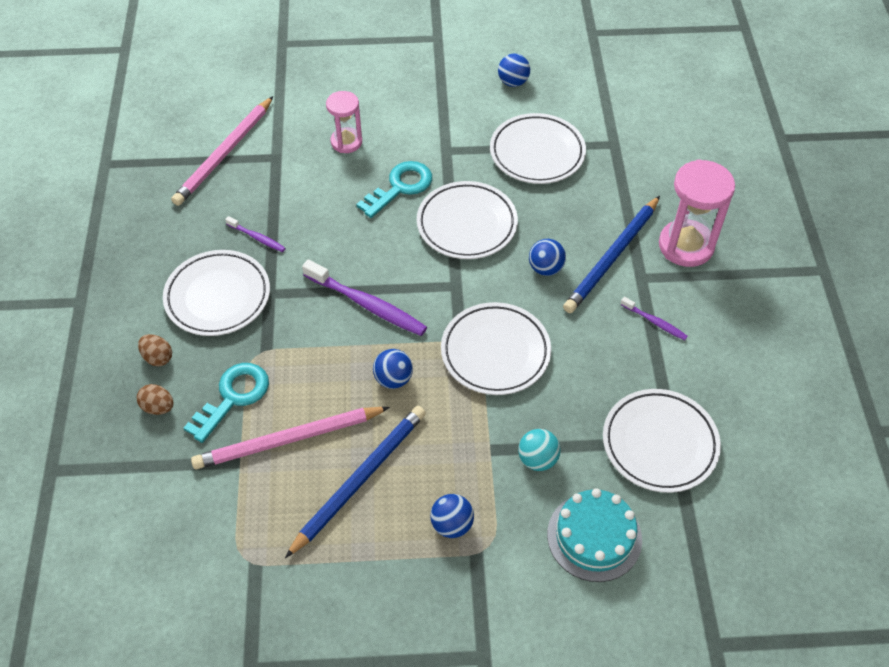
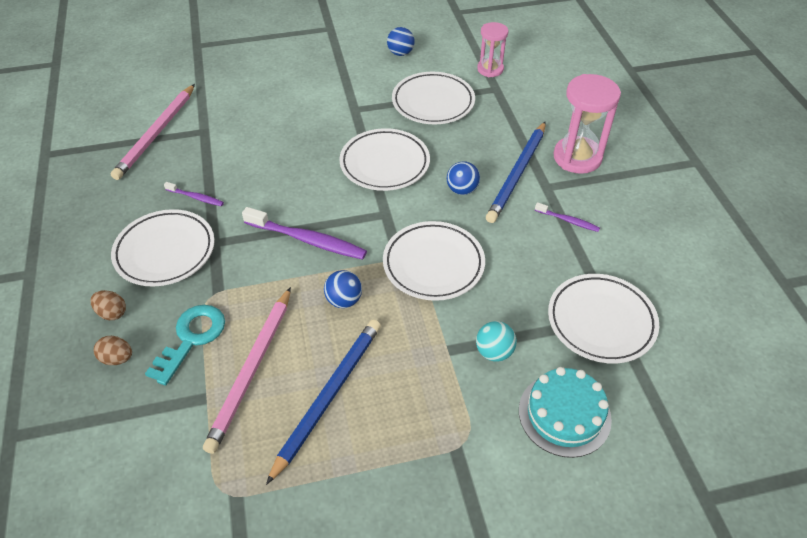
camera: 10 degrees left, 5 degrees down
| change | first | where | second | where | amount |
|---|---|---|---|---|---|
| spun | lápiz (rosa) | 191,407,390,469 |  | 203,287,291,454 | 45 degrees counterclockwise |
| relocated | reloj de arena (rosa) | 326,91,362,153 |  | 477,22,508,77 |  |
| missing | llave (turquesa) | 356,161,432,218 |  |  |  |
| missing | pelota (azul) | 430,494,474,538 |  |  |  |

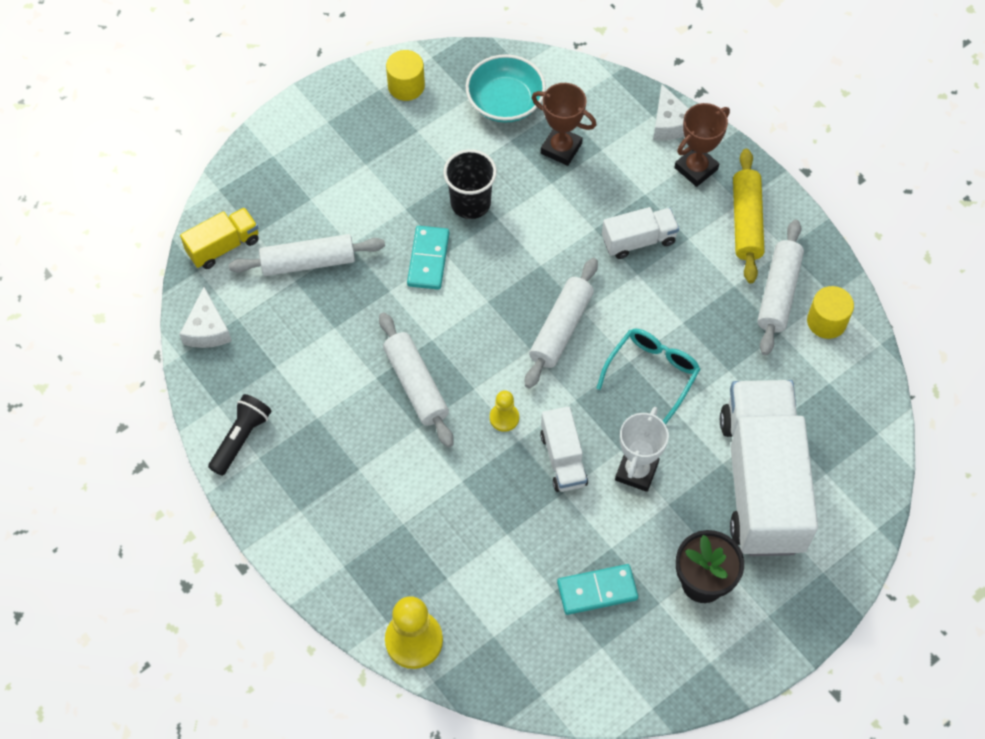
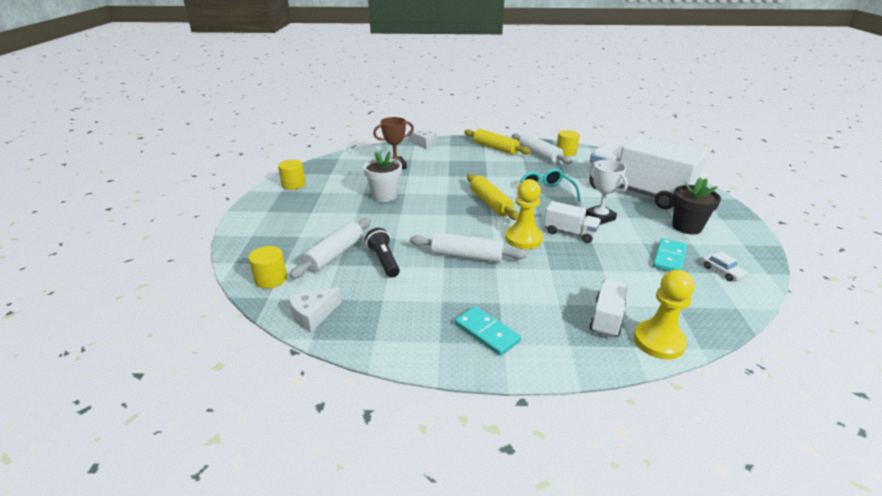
camera: 50 degrees left, 30 degrees down
| change | first | where | second | where | amount |
|---|---|---|---|---|---|
| spun | queso (blanco) | 179,287,232,348 |  | 289,287,341,332 | 105 degrees clockwise |
| exchanged | camión (amarillo) | 180,207,259,269 | cilindro (amarillo) | 248,246,287,289 |  |
| relocated | lámpara de mano (negro) | 208,394,272,476 |  | 365,228,400,277 |  |
| relocated | ficha de dominó (turquesa) | 407,226,449,290 |  | 455,306,521,356 |  |
| exchanged | vaso (negro) | 443,149,497,219 | maceta (blanco) | 363,151,402,202 |  |
| missing | cuenco (turquesa) | 466,54,546,123 |  |  |  |
| size | peón (amarillo) | 490,390,519,432 |  | 505,179,543,249 | x1.82 |
| colour | rodillo (blanco) | 525,258,598,389 | rodillo (amarillo) | 467,174,519,220 |  |
| relocated | camión (blanco) | 602,207,679,259 |  | 590,279,627,338 |  |
| missing | trofeo (marrón) | 674,103,730,187 |  |  |  |
| appeared |  |  | coche (blanco) | 702,251,748,281 |  |

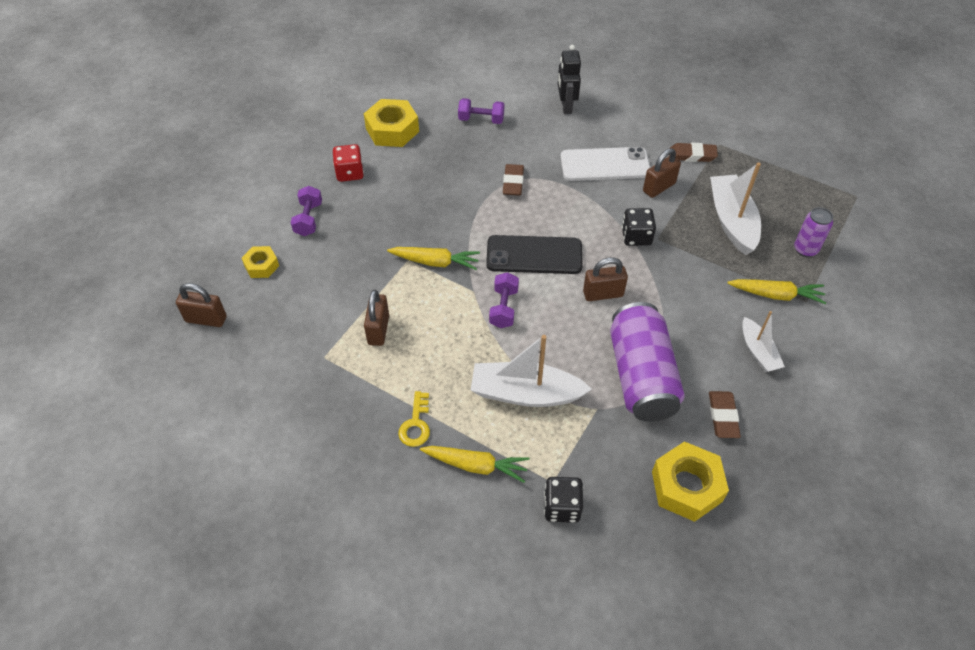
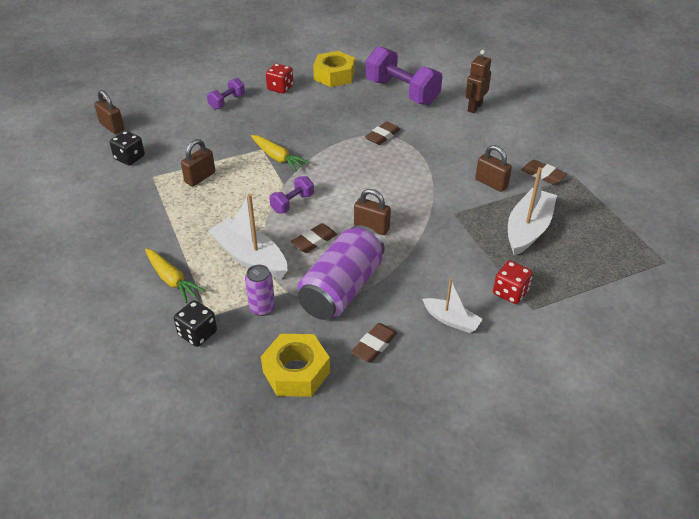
camera: 35 degrees right, 10 degrees down
| change | first | where | second | where | amount |
|---|---|---|---|---|---|
| missing | tuerca (amarillo) | 241,246,279,278 |  |  |  |
| missing | llave (amarillo) | 398,391,430,447 |  |  |  |
| size | mancuerna (morado) | 458,98,504,124 |  | 366,46,442,105 | x2.00 |
| missing | móvil (negro) | 486,235,583,274 |  |  |  |
| colour | robot (negro) | 558,45,581,114 | robot (marrón) | 465,50,491,113 |  |
| missing | móvil (blanco) | 560,147,650,181 |  |  |  |
| relocated | dado (negro) | 622,208,656,246 |  | 109,131,145,165 |  |
| spun | candado (marrón) | 643,148,681,198 |  | 475,145,512,192 | 45 degrees clockwise |
| exchanged | zanahoria (amarillo) | 727,279,826,304 | dado (rojo) | 493,261,533,304 |  |
| spun | barco (blanco) | 742,311,785,372 |  | 422,279,483,333 | 75 degrees counterclockwise |
| relocated | lata (morado) | 794,207,833,257 |  | 245,265,275,316 |  |
| appeared |  |  | goma de borrar (marrón) | 291,223,337,253 |  |

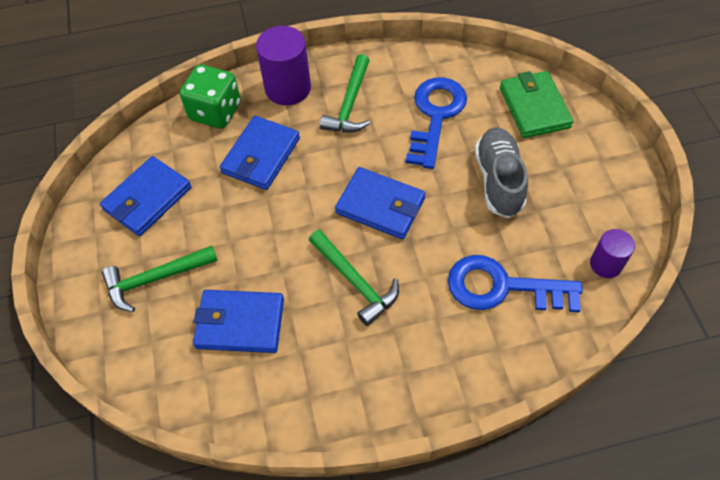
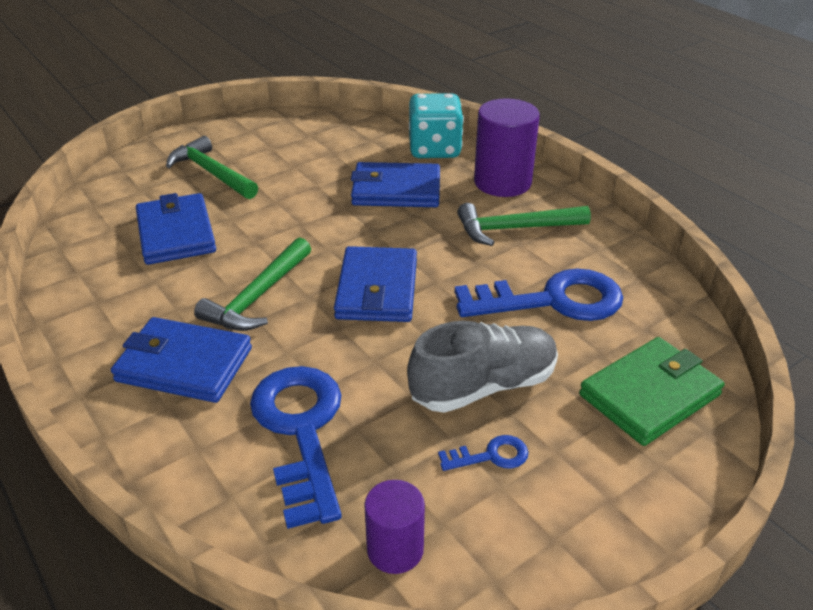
camera: 65 degrees right, 20 degrees down
| change | first | where | second | where | amount |
|---|---|---|---|---|---|
| relocated | cartera (azul) | 100,156,192,236 |  | 111,317,252,403 |  |
| colour | dado (verde) | 180,64,241,129 | dado (turquesa) | 409,93,464,158 |  |
| appeared |  |  | llave (azul) | 438,435,529,471 |  |

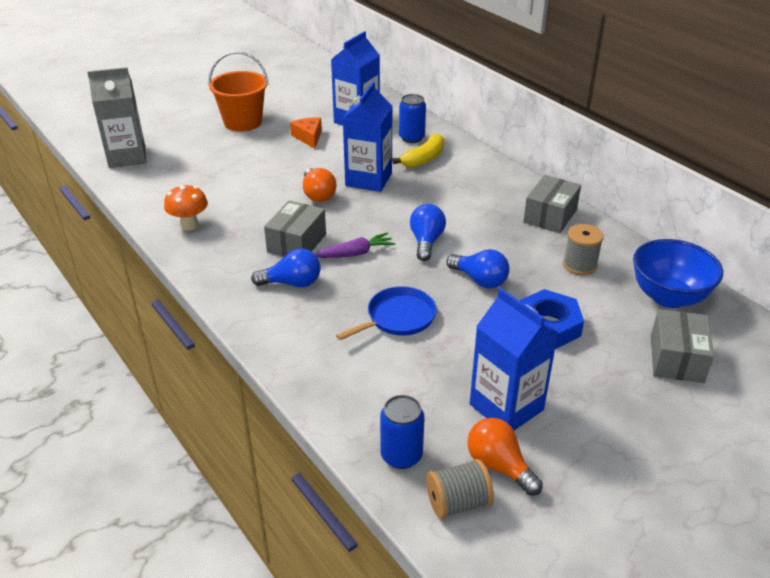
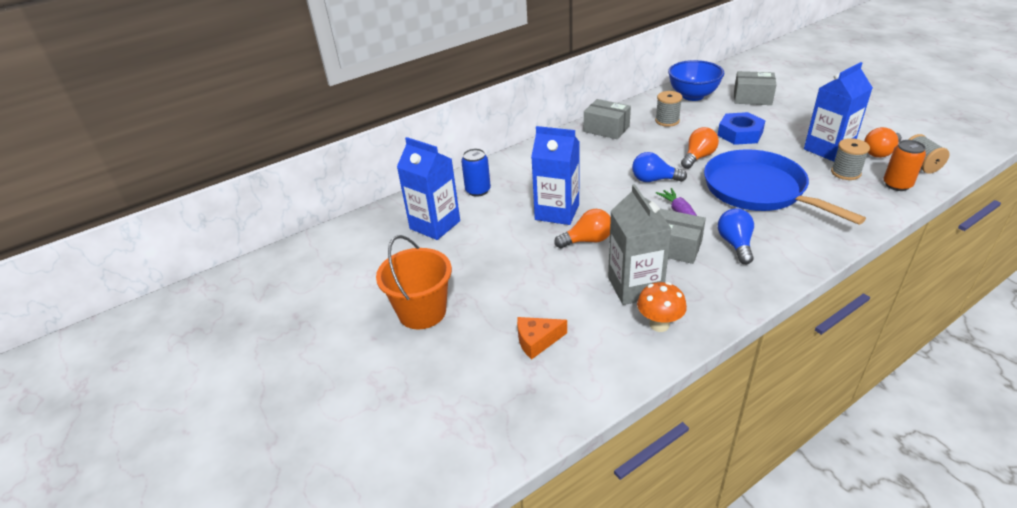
camera: 85 degrees left, 0 degrees up
| change | first | where | second | where | amount |
|---|---|---|---|---|---|
| relocated | cartón de leche (gris) | 87,67,146,168 |  | 608,184,672,305 |  |
| relocated | queso (naranja) | 290,117,322,149 |  | 517,317,567,360 |  |
| size | sartén (azul) | 336,286,437,340 |  | 704,149,866,225 | x1.87 |
| colour | lata (azul) | 380,395,425,469 | lata (naranja) | 884,140,926,191 |  |
| missing | plátano (amarillo) | 392,133,445,168 |  |  |  |
| colour | bombilla (azul) | 446,249,510,288 | bombilla (naranja) | 681,127,719,169 |  |
| appeared |  |  | carrete (gris) | 831,138,870,180 |  |

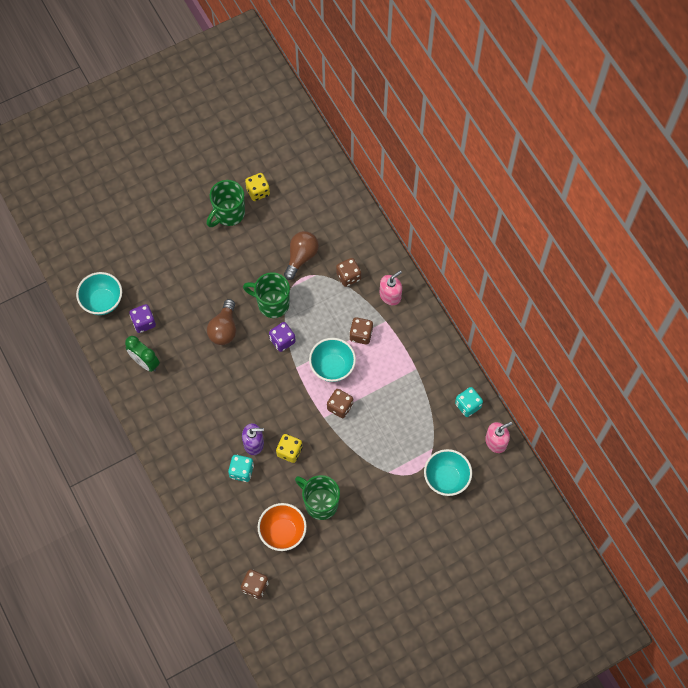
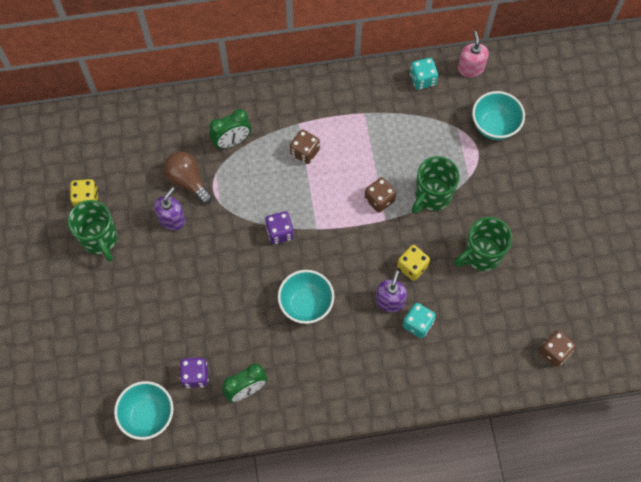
camera: 70 degrees left, 0 degrees up
| change | first | where | second | where | amount |
|---|---|---|---|---|---|
| missing | bombilla (marrón) | 207,299,236,345 |  |  |  |
| relocated | taza (verde) | 243,272,290,318 |  | 412,156,460,214 |  |
| missing | cuenco (naranja) | 258,503,307,551 |  |  |  |
| relocated | cuenco (turquesa) | 309,338,356,382 |  | 278,270,334,324 |  |
| exchanged | dado (marrón) | 336,258,361,287 | despertador (verde) | 209,109,251,149 |  |
| missing | dispensador de jabón (rosa) | 380,270,402,305 |  |  |  |
| appeared |  |  | dispensador de jabón (morado) | 154,187,185,230 |  |

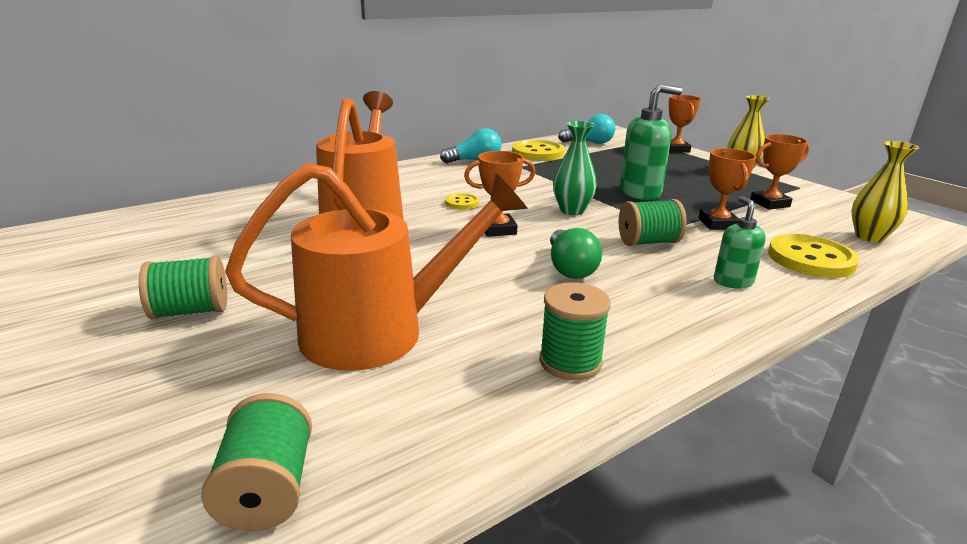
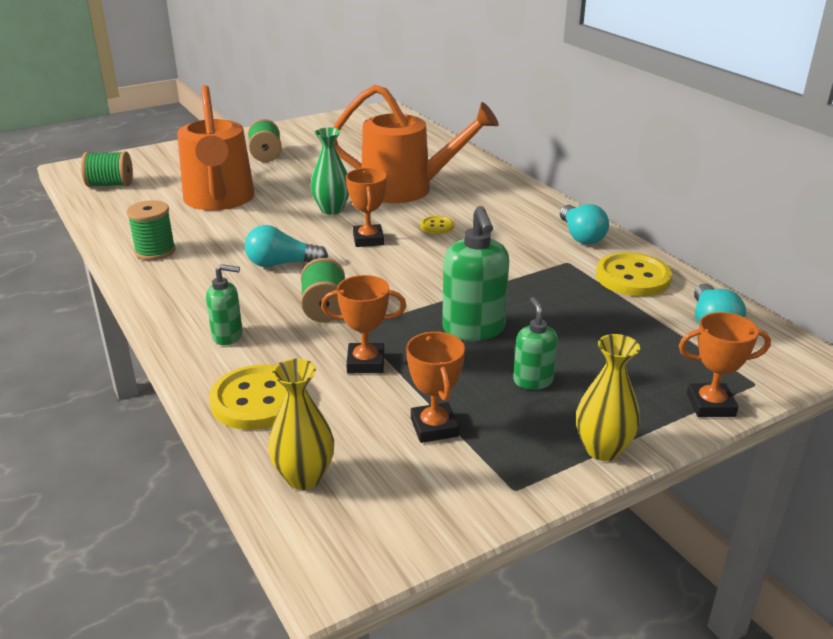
camera: 95 degrees right, 5 degrees up
| change | first | where | second | where | amount |
|---|---|---|---|---|---|
| colour | bombilla (verde) | 550,228,602,279 | bombilla (turquesa) | 245,225,328,267 |  |
| relocated | florero (verde) | 553,121,597,215 |  | 310,127,349,214 |  |
| appeared |  |  | dispensador de jabón (verde) | 513,297,558,390 |  |

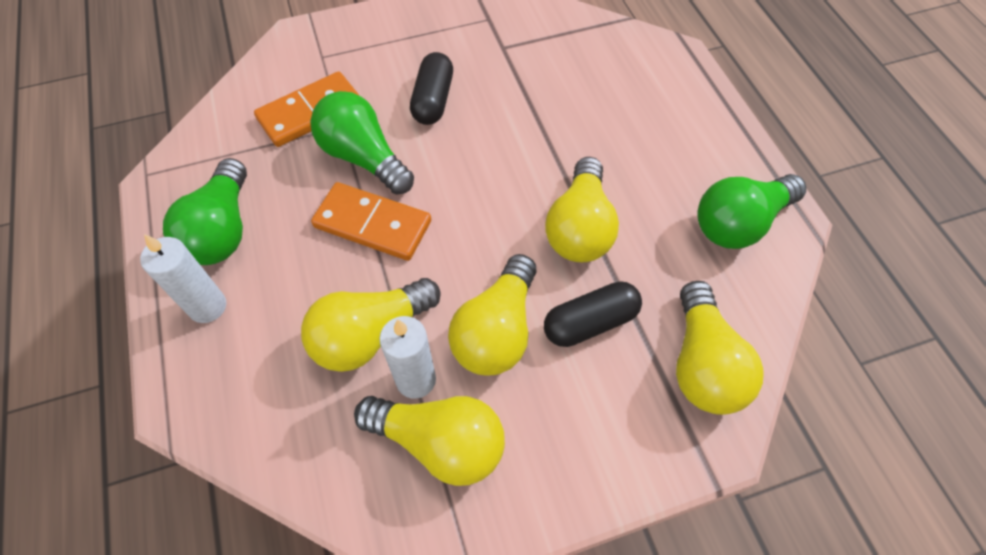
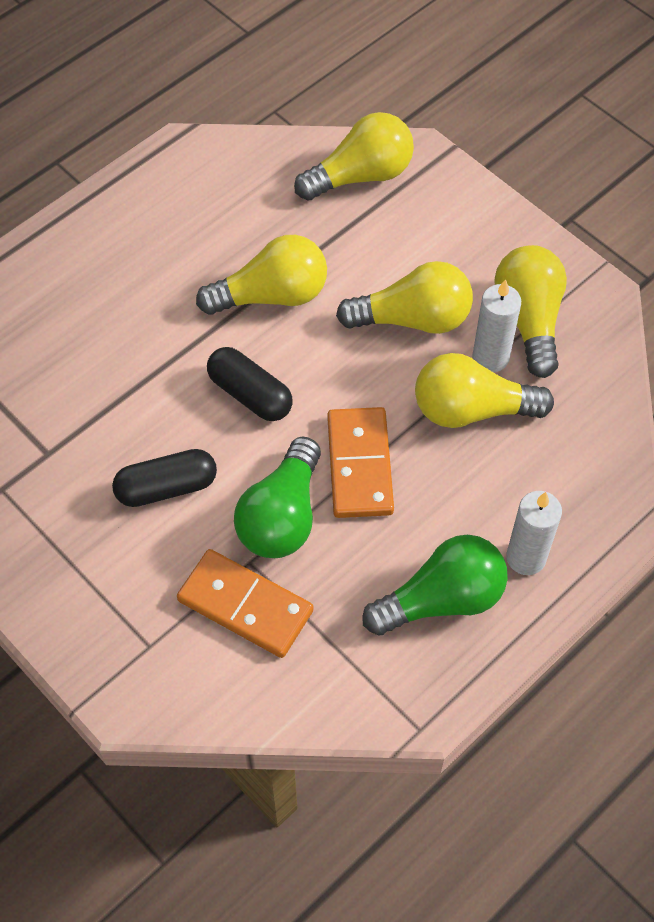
camera: 115 degrees left, 0 degrees up
| change | first | where | second | where | amount |
|---|---|---|---|---|---|
| spun | bombilla (amarillo) | 301,278,441,372 |  | 415,353,554,428 | 150 degrees clockwise |
| relocated | cápsula (negro) | 544,281,642,347 |  | 207,347,293,421 |  |
| missing | bombilla (verde) | 697,174,807,249 |  |  |  |

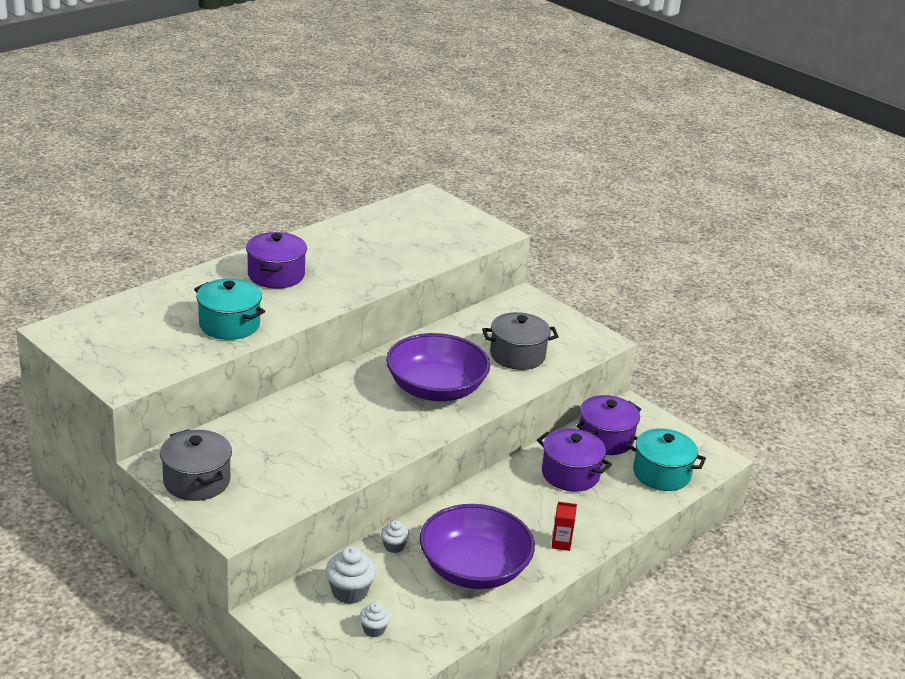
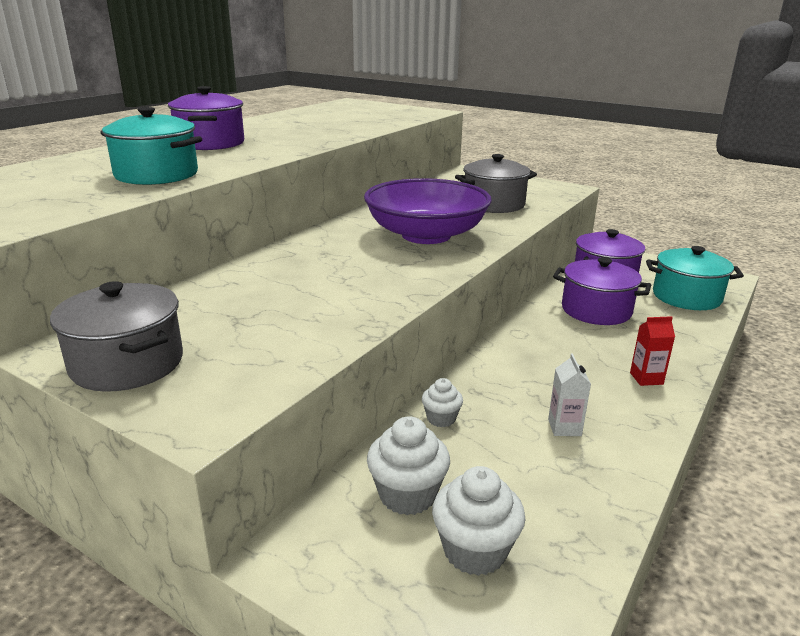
camera: 10 degrees left, 5 degrees down
| change | first | where | second | where | amount |
|---|---|---|---|---|---|
| size | magdalena (blanco) | 359,602,390,637 |  | 432,466,526,576 | x1.68 |
| exchanged | cuenco (morado) | 420,504,535,589 | cartón de leche (blanco) | 548,353,591,436 |  |

